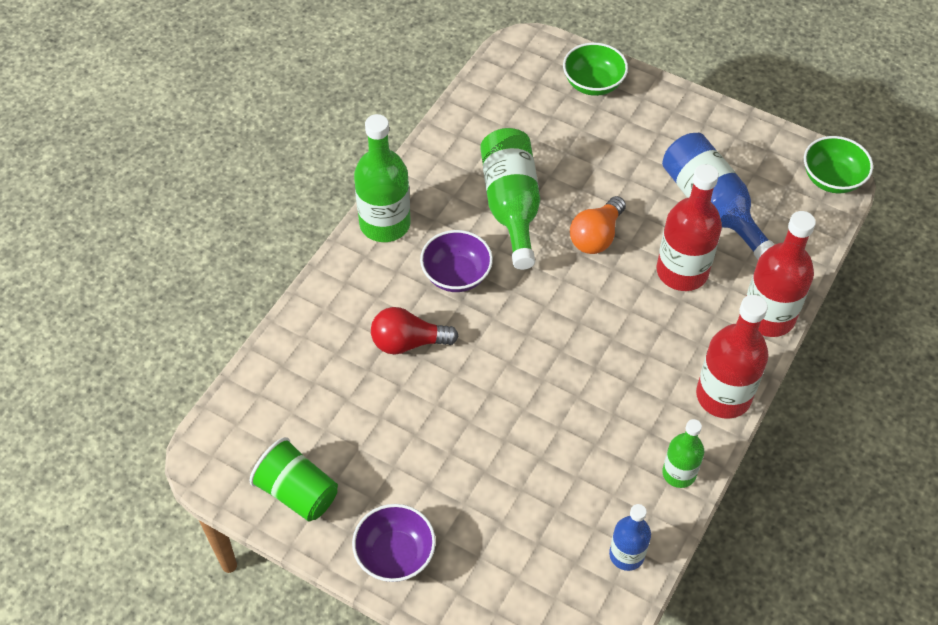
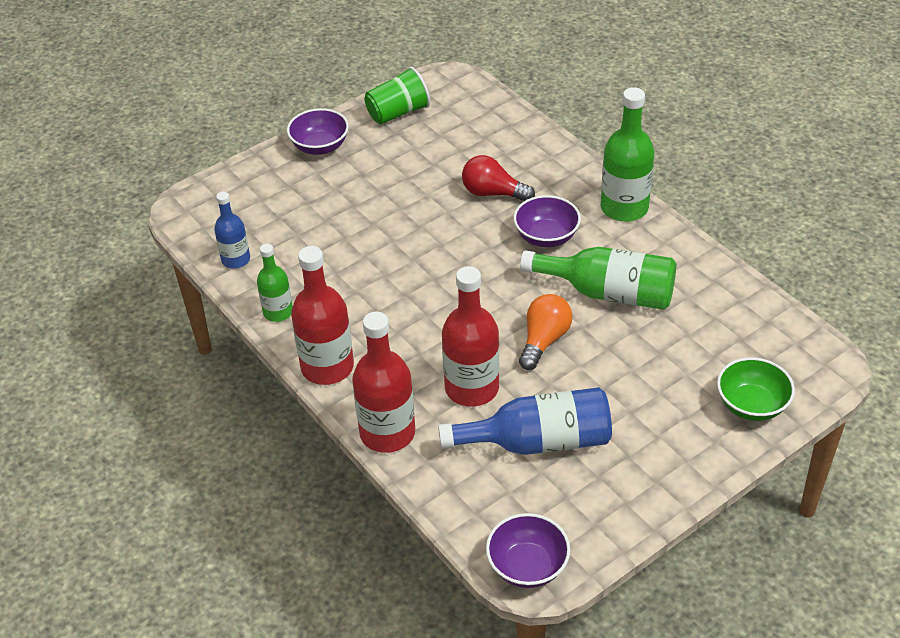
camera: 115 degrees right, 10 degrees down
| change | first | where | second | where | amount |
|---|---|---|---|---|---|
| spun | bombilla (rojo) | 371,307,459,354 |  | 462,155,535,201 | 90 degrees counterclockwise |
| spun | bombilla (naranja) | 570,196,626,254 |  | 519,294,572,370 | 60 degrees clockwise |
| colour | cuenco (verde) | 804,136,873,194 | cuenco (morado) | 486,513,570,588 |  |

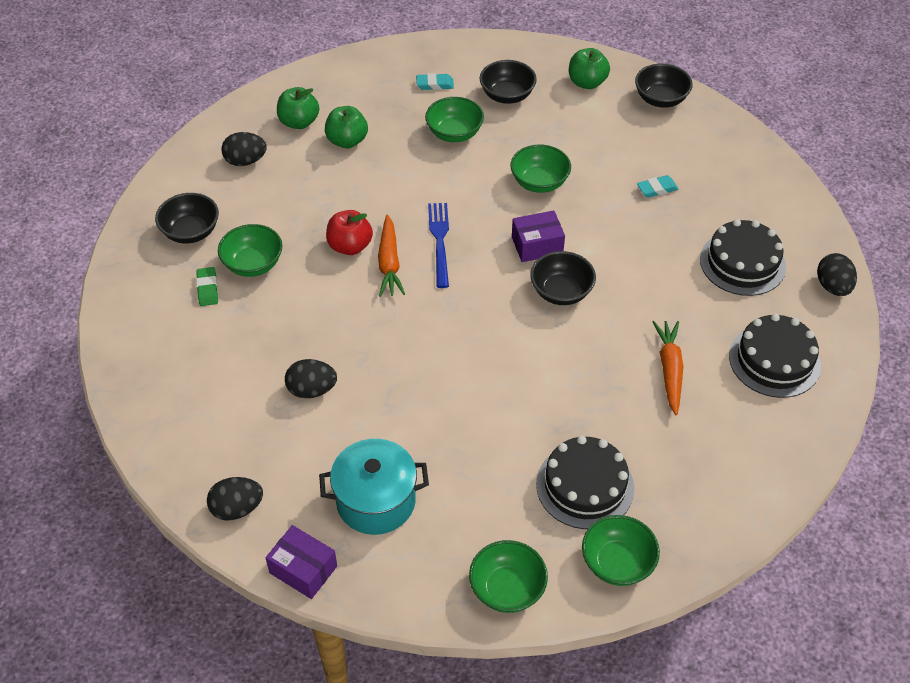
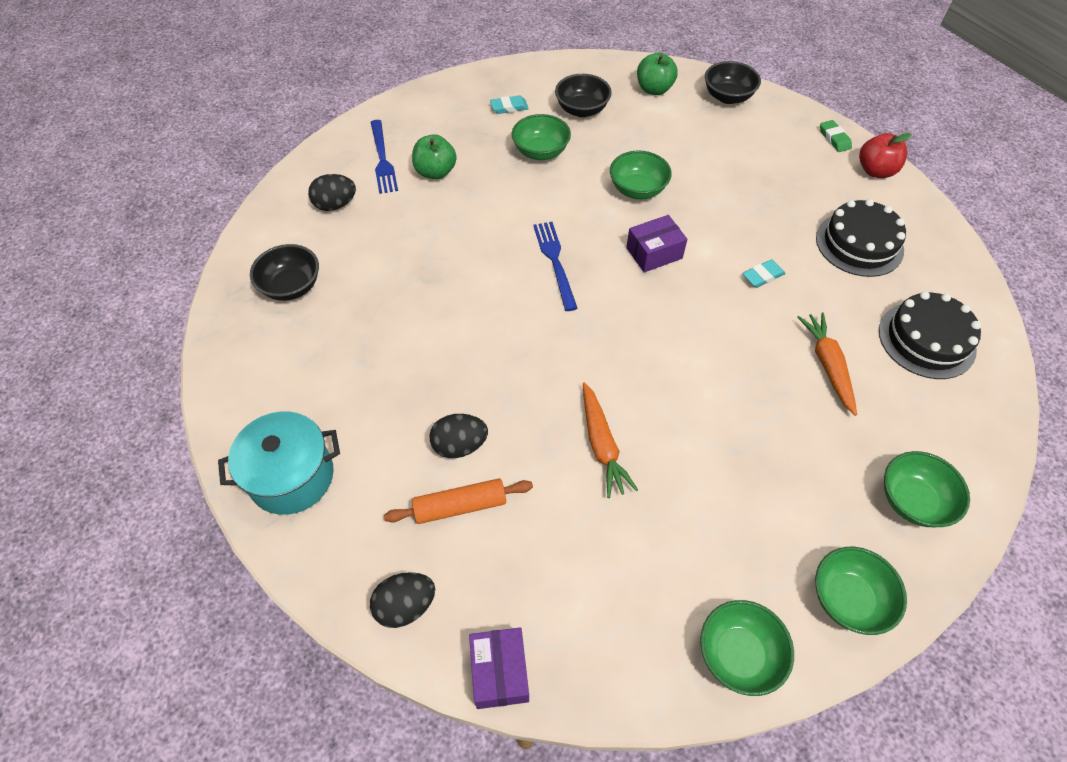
camera: 10 degrees left, 5 degrees up
| change | first | where | second | where | amount |
|---|---|---|---|---|---|
| relocated | goma de borrar (verde) | 196,267,218,306 |  | 820,120,852,152 |  |
| relocated | cuenco (verde) | 218,224,282,277 |  | 884,451,970,527 |  |
| spun | caja (morado) | 266,525,337,599 |  | 469,627,529,709 | 60 degrees clockwise |
| exchanged | manzana (verde) | 277,87,319,129 | tenedor (azul) | 371,120,398,194 |  |
| relocated | olla (turquesa) | 319,439,429,535 |  | 218,412,340,514 |  |
| relocated | manzana (rojo) | 326,210,373,255 |  | 859,133,912,178 |  |
| relocated | zanahoria (naranja) | 378,214,405,297 |  | 583,382,638,498 |  |
| missing | cuenco (negro) | 530,251,596,305 |  |  |  |
| missing | tarta (negro) | 536,436,634,529 |  |  |  |
| relocated | goma de borrar (turquesa) | 637,175,679,198 |  | 742,259,786,288 |  |
| missing | huevo (negro) | 817,253,857,296 |  |  |  |
| appeared |  |  | rodillo (naranja) | 384,479,533,524 |  |

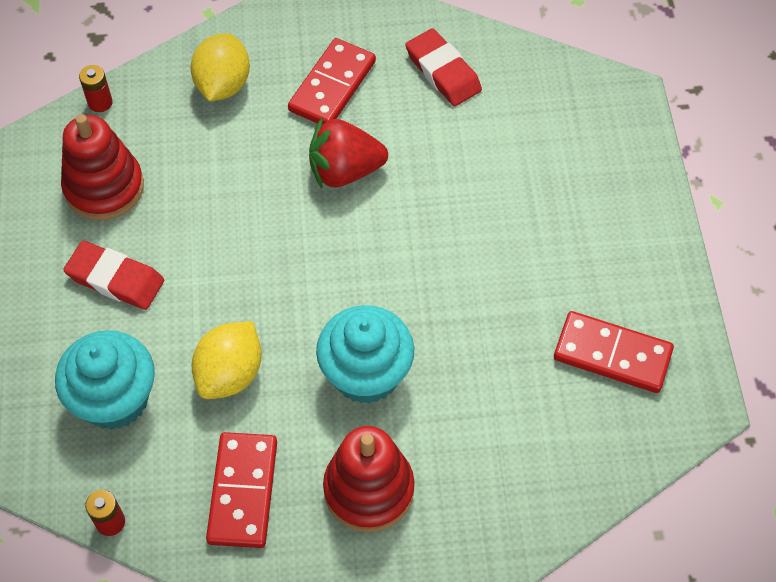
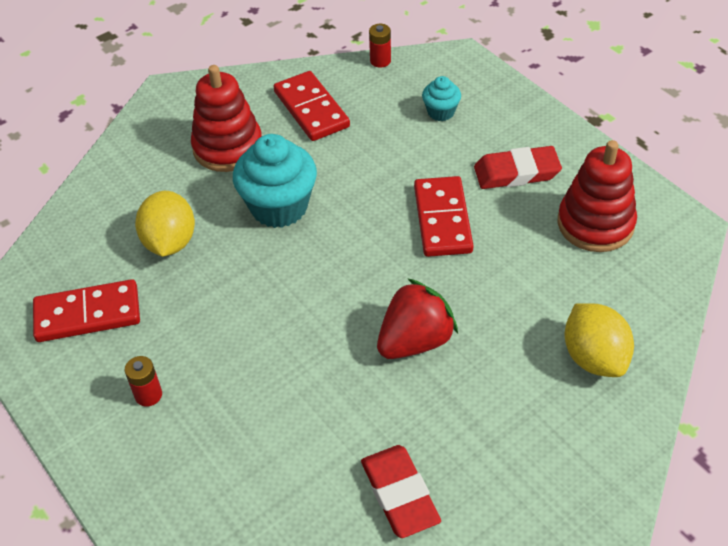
camera: 150 degrees right, 10 degrees down
| change | first | where | second | where | amount |
|---|---|---|---|---|---|
| size | magdalena (turquesa) | 55,330,155,430 |  | 422,76,461,121 | x0.51 |
| relocated | pila (rojo) | 79,65,113,112 |  | 125,356,162,407 |  |
| relocated | limón (amarillo) | 191,321,262,399 |  | 135,191,195,257 |  |
| relocated | ficha de dominó (rojo) | 288,38,376,124 |  | 414,176,474,257 |  |
| spun | goma de borrar (rojo) | 405,28,482,106 |  | 361,445,441,538 | 45 degrees clockwise |

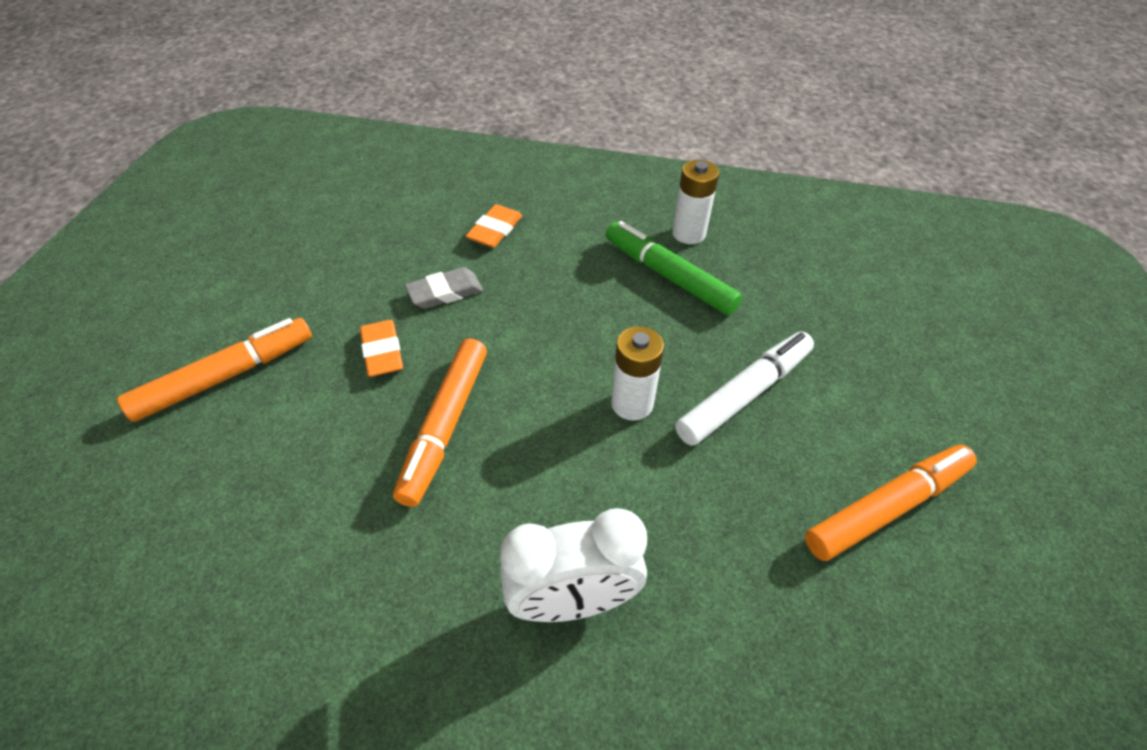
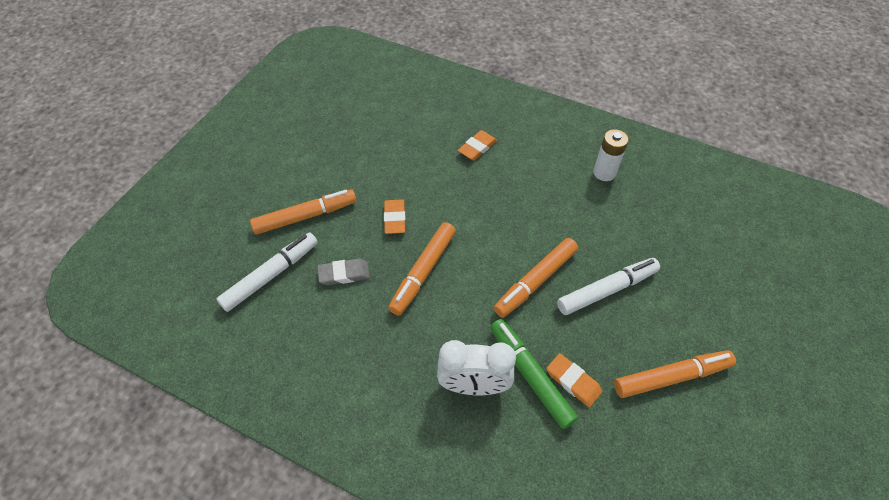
camera: 15 degrees right, 5 degrees up
| change | first | where | second | where | amount |
|---|---|---|---|---|---|
| relocated | goma de borrar (gris) | 405,267,483,309 |  | 317,258,370,285 |  |
| relocated | rotulador (verde) | 605,221,742,315 |  | 490,319,578,429 |  |
| exchanged | pila (blanco) | 611,326,664,421 | rotulador (naranja) | 493,238,578,318 |  |
| appeared |  |  | rotulador (blanco) | 216,232,318,312 |  |
| appeared |  |  | goma de borrar (naranja) | 547,353,602,407 |  |

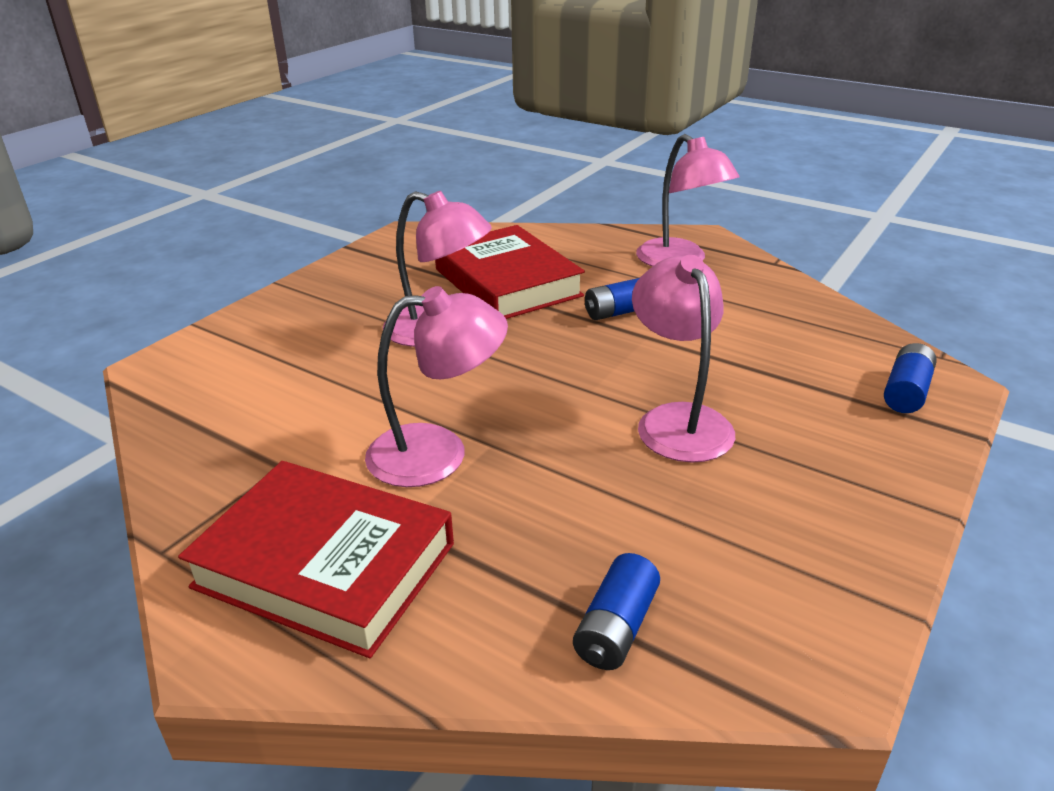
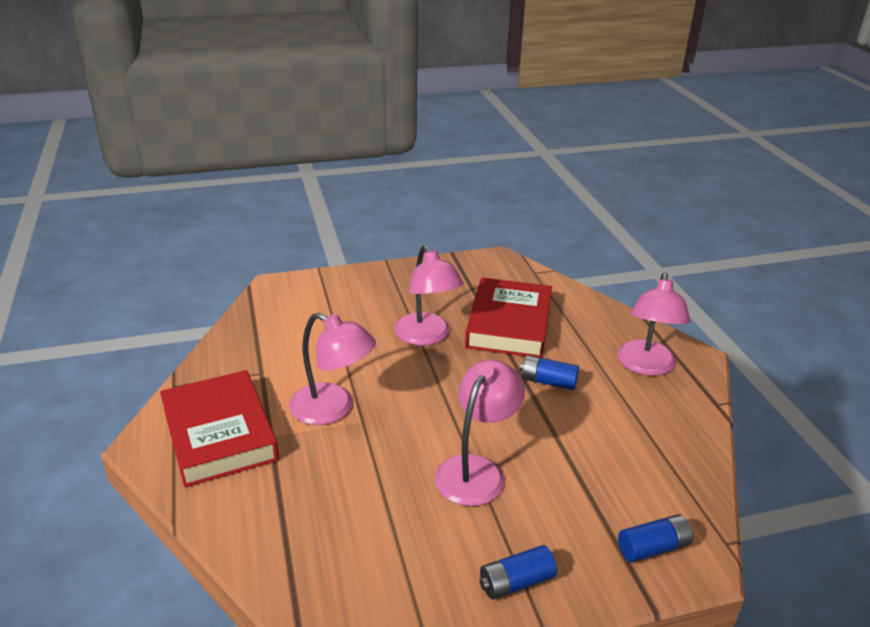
camera: 40 degrees right, 0 degrees up
| change | first | where | second | where | amount |
|---|---|---|---|---|---|
| relocated | pila (azul) | 573,553,660,670 |  | 480,545,557,600 |  |

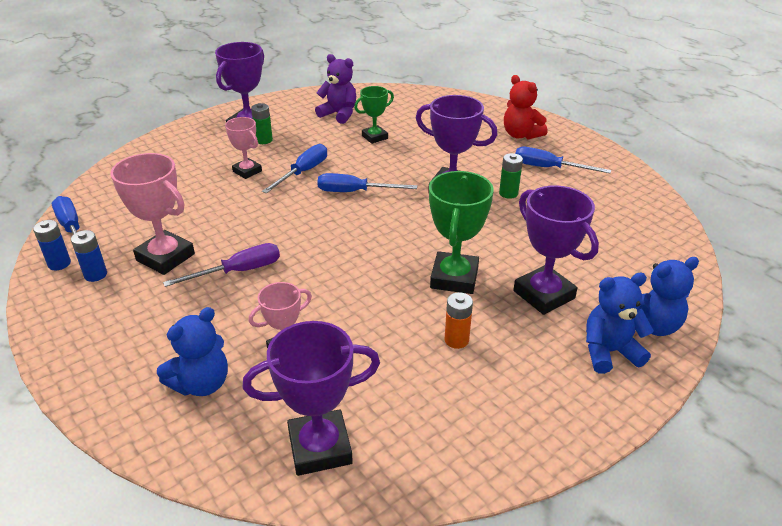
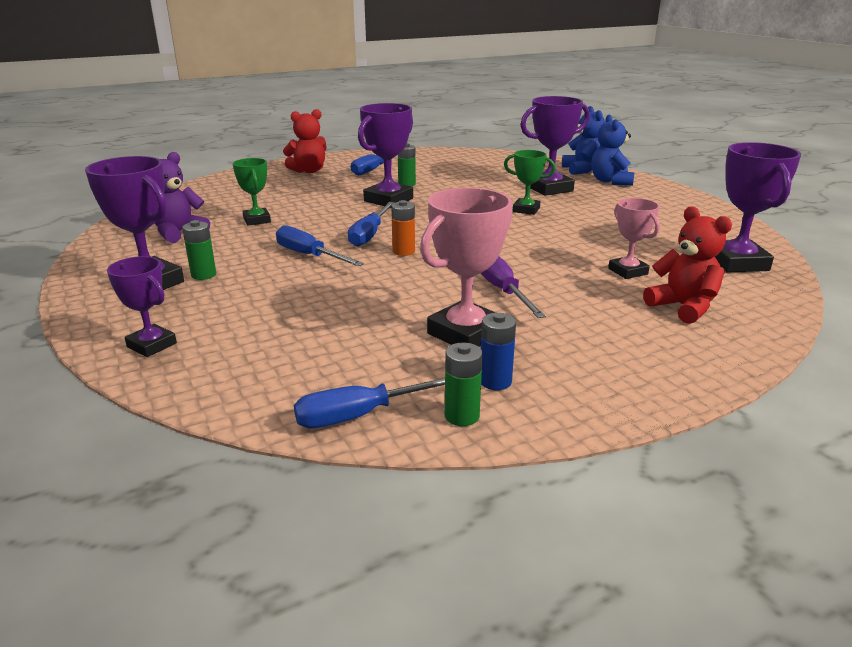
camera: 80 degrees left, 10 degrees down
| change | first | where | second | where | amount |
|---|---|---|---|---|---|
| colour | pila (azul) | 33,220,71,271 | pila (verde) | 445,343,482,426 |  |
| colour | osito (azul) | 157,307,228,396 | osito (rojo) | 643,206,732,324 |  |
| missing | trofeo (rosa) | 225,117,262,179 |  |  |  |
| size | trofeo (verde) | 429,171,494,294 |  | 504,150,556,215 | x0.61 |
| relocated | pila (naranja) | 444,292,473,349 |  | 391,200,415,256 |  |
| appeared |  |  | trofeo (morado) | 107,256,177,357 |  |

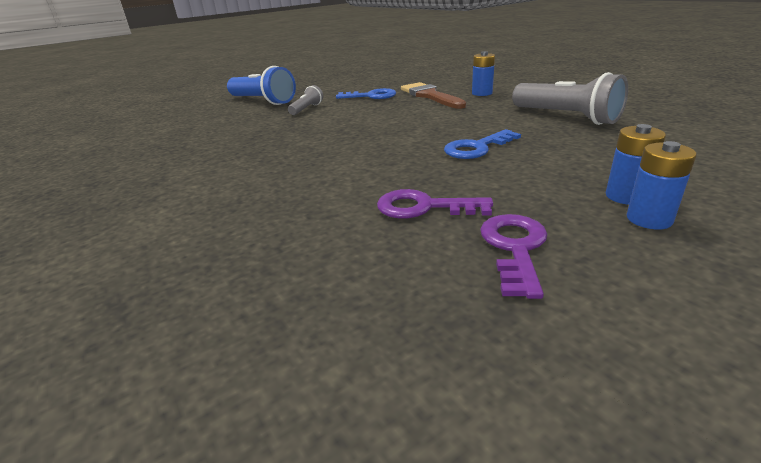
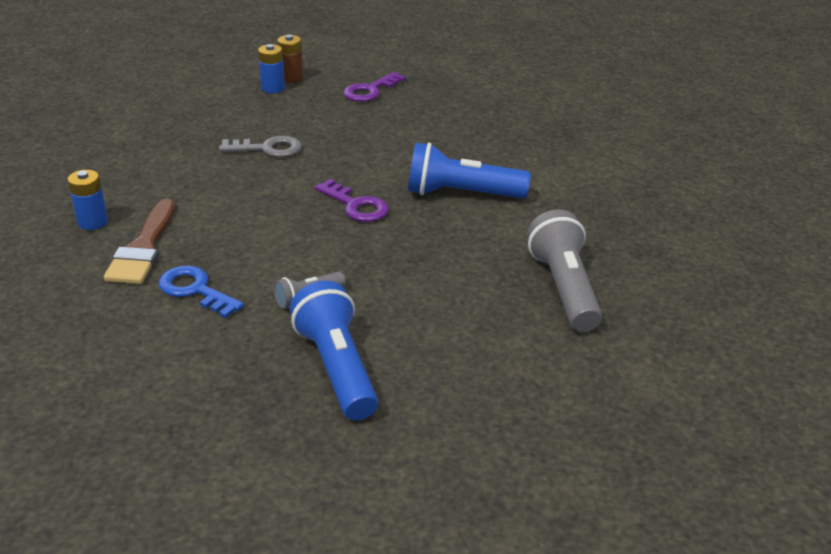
camera: 150 degrees left, 5 degrees up
| change | first | where | second | where | amount |
|---|---|---|---|---|---|
| relocated | llave (morado) | 377,189,493,219 |  | 315,179,389,222 |  |
| colour | llave (azul) | 444,129,521,159 | llave (gris) | 219,136,302,157 |  |
| relocated | lámpara de mano (gris) | 512,72,628,125 |  | 527,210,602,332 |  |
| colour | pila (azul) | 627,141,697,229 | pila (marrón) | 277,35,303,83 |  |
| appeared |  |  | lámpara de mano (azul) | 408,143,531,198 |  |

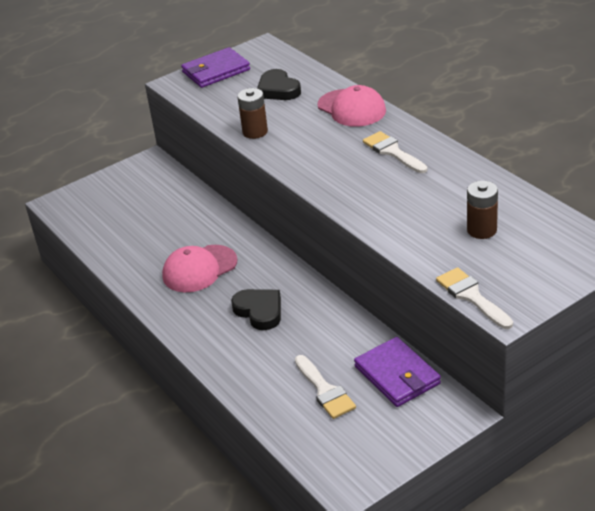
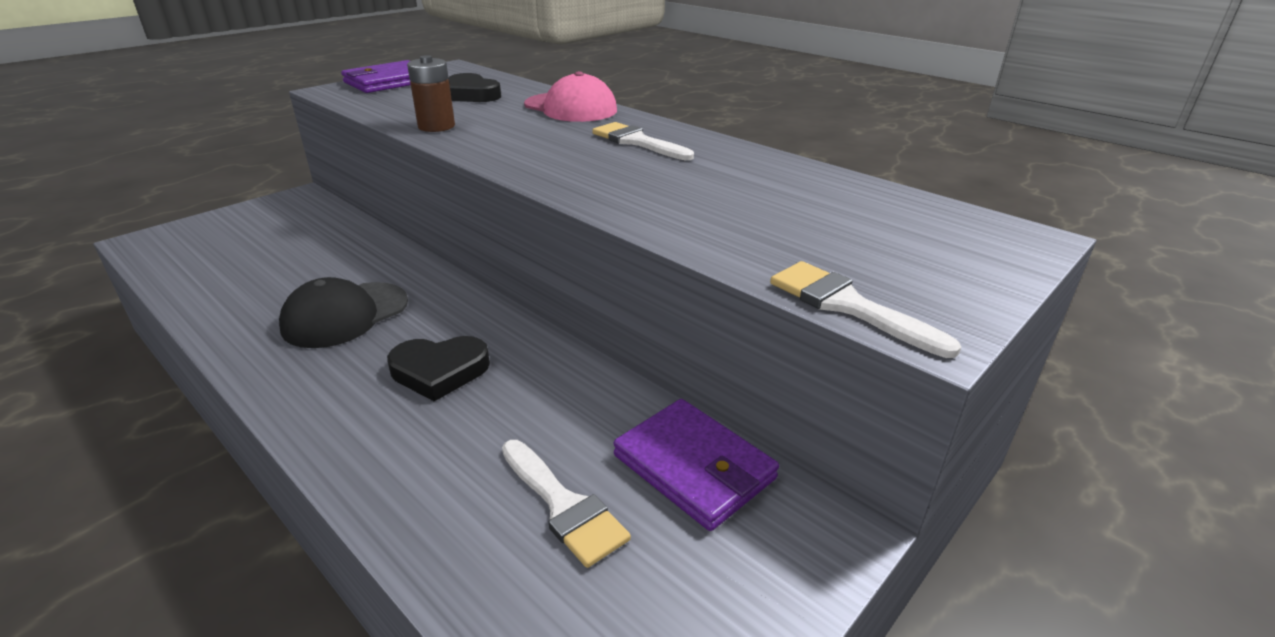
camera: 15 degrees left, 5 degrees down
| change | first | where | second | where | amount |
|---|---|---|---|---|---|
| colour | gorra (rosa) | 162,245,238,292 | gorra (negro) | 279,277,408,348 |  |
| spun | corazón (negro) | 231,289,281,330 |  | 387,336,490,401 | 135 degrees clockwise |
| missing | pila (marrón) | 467,181,498,239 |  |  |  |

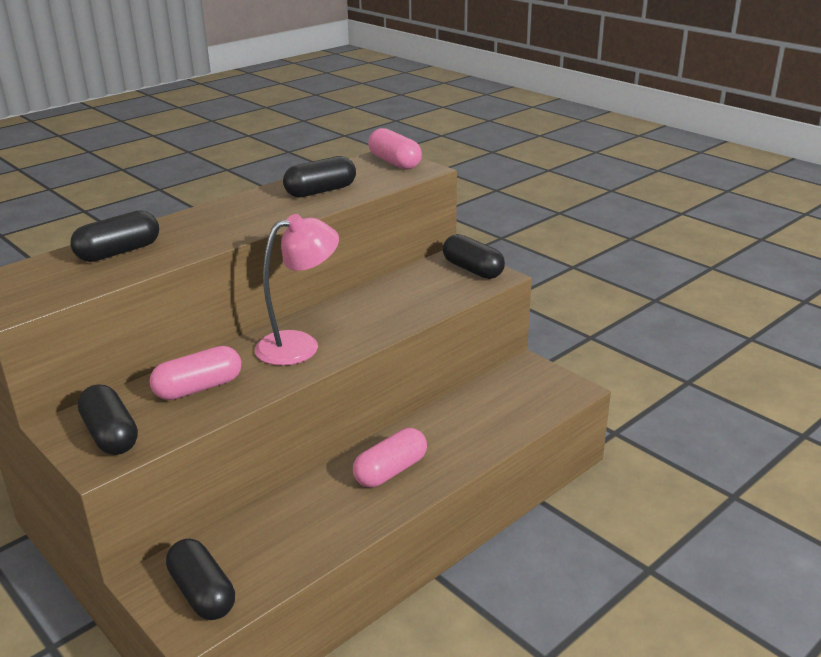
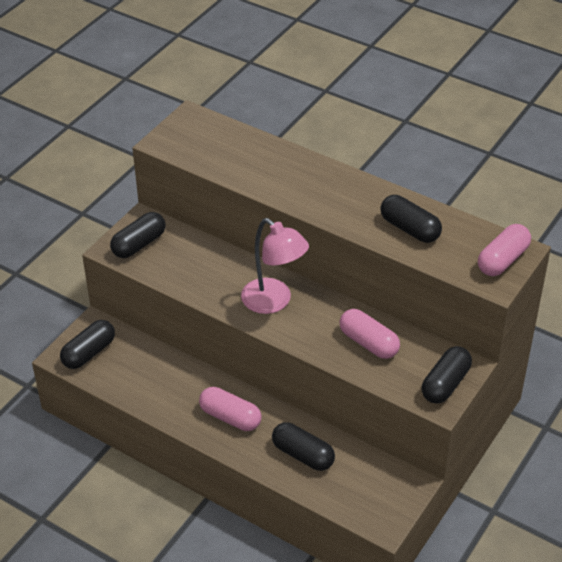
camera: 75 degrees right, 15 degrees up
| change | first | where | second | where | amount |
|---|---|---|---|---|---|
| relocated | cápsula (negro) | 71,210,159,262 |  | 272,422,335,471 |  |
| relocated | cápsula (rosa) | 150,346,241,400 |  | 340,309,400,359 |  |

